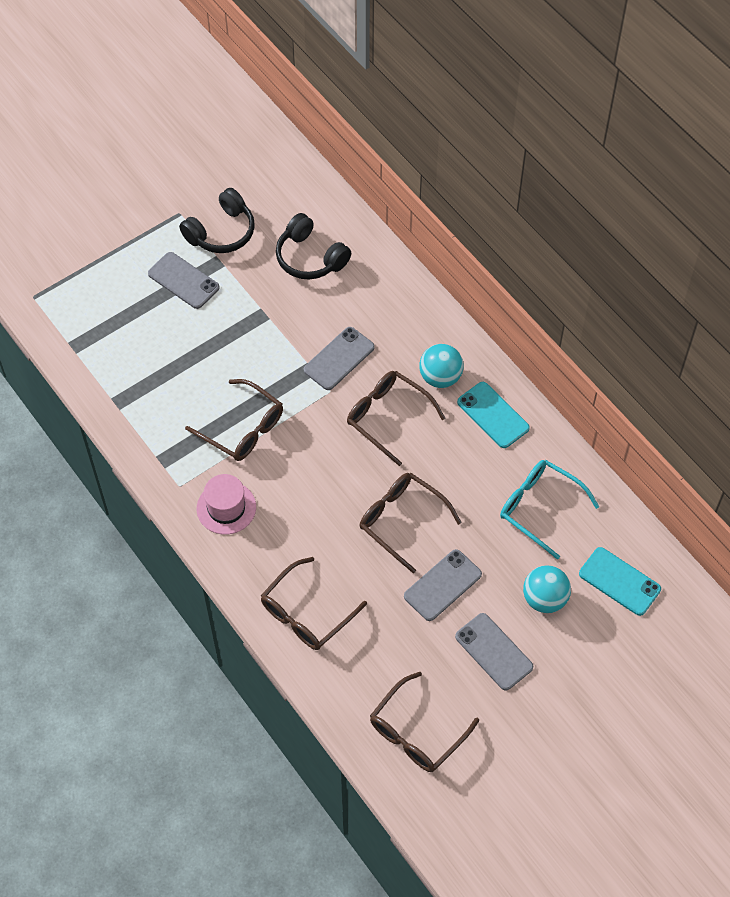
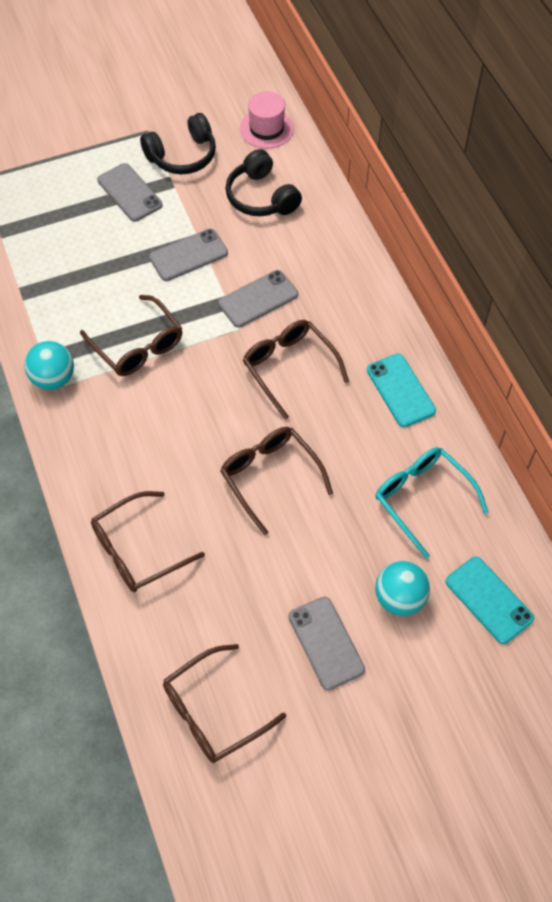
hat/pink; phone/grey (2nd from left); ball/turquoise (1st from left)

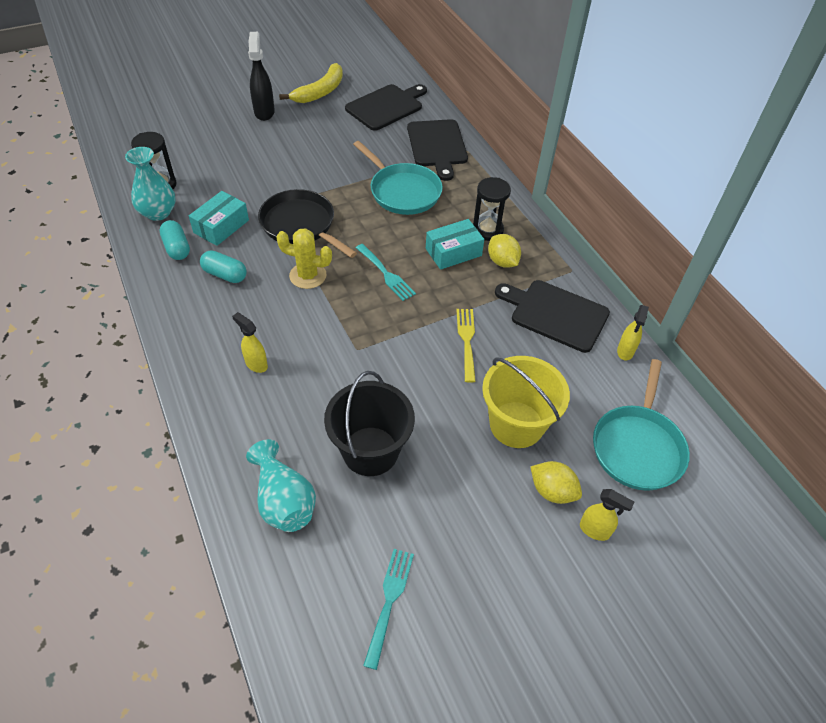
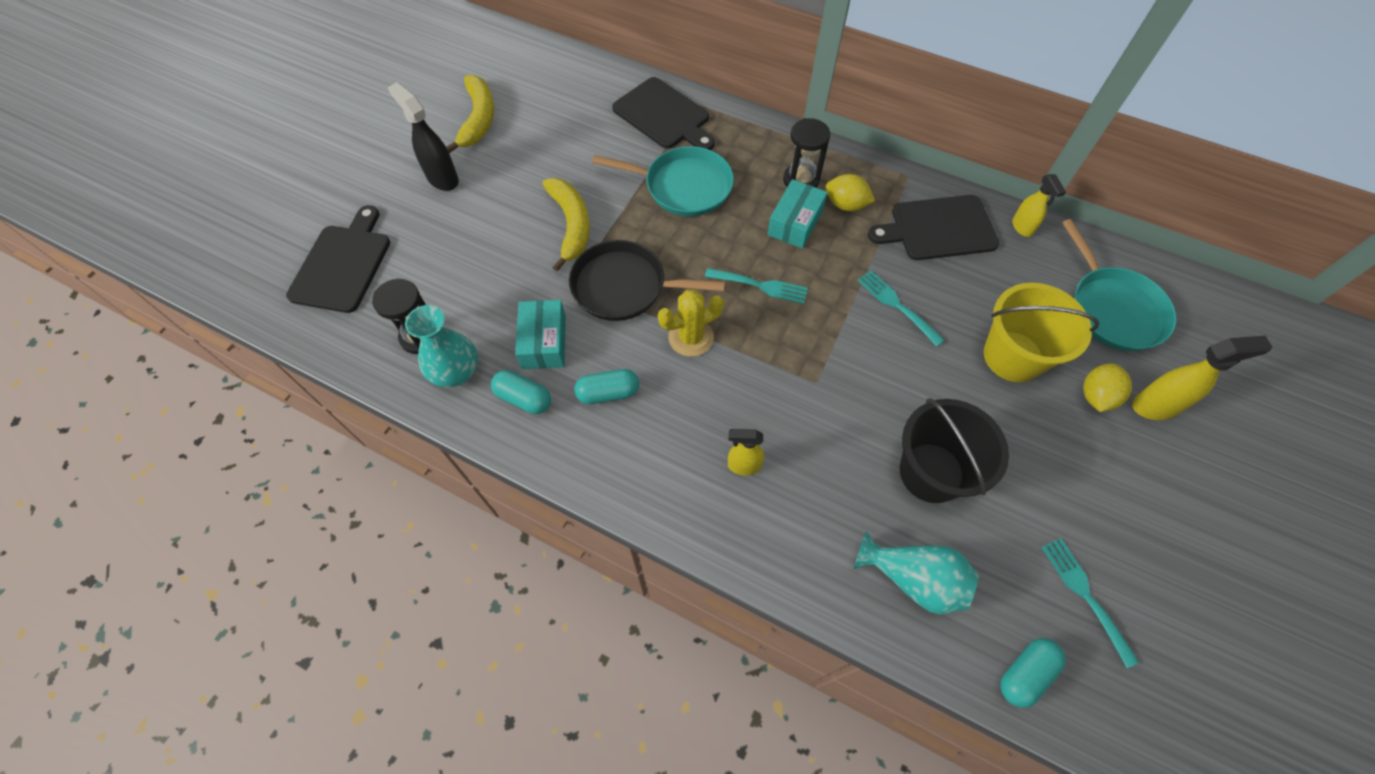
banana/yellow (2nd from left); capsule/turquoise (3rd from left); cutting board/black (1st from left); fork/turquoise (2nd from left); lemon/yellow (2nd from left); spray bottle/yellow (3rd from left)

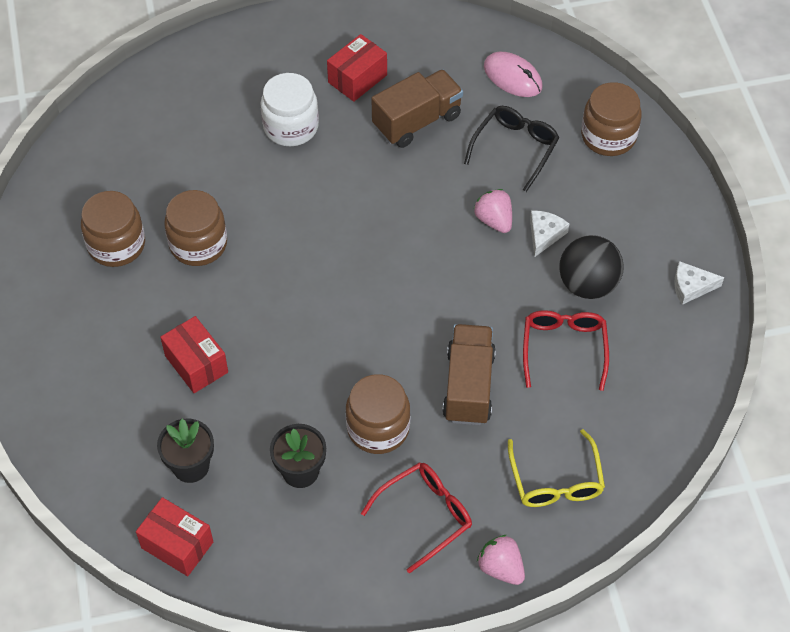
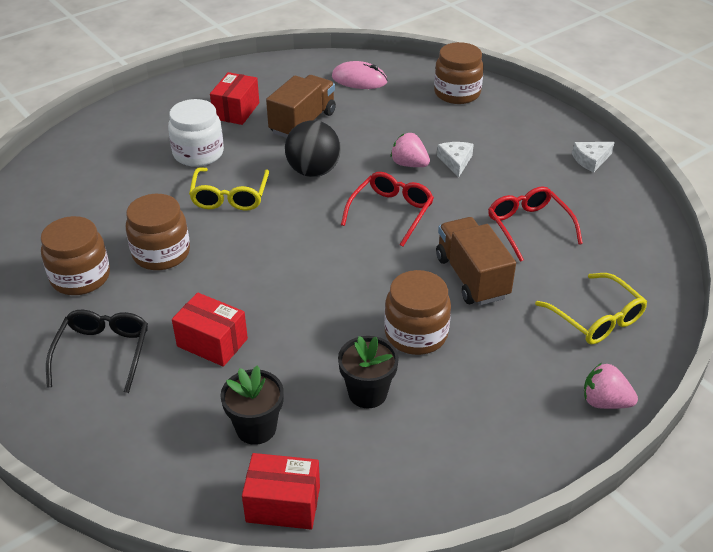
glasses/yellow (1st from left); glasses/red (1st from left); glasses/black; ball/black

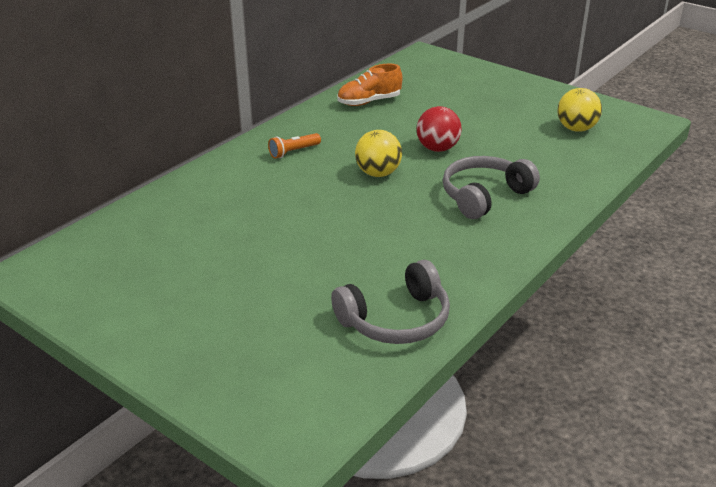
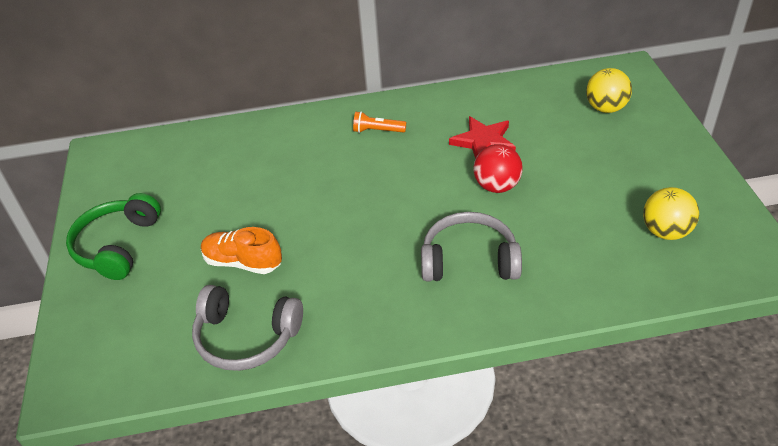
headphones/green; star/red; shoe/orange; ball/yellow (1st from left)

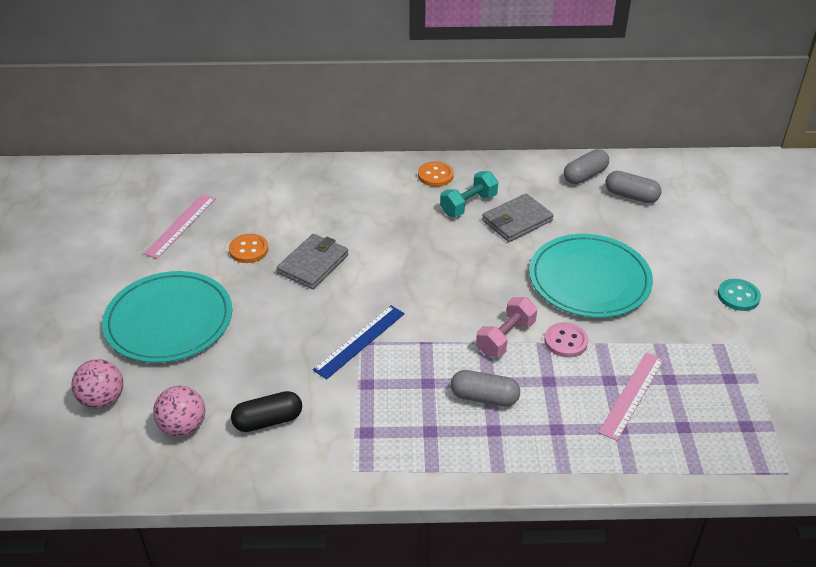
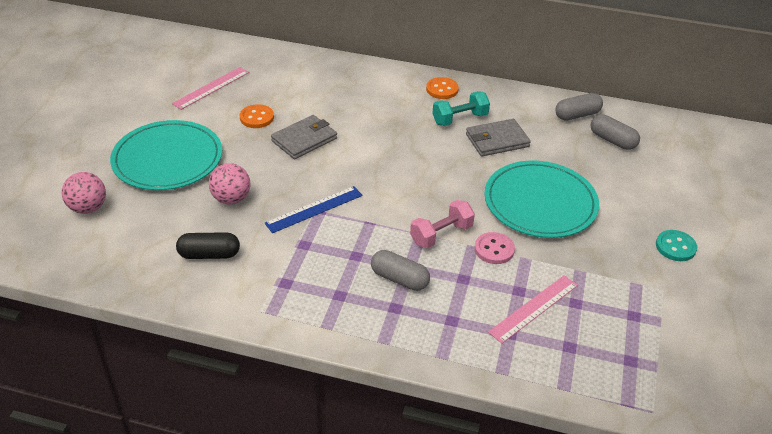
ball/pink (2nd from left)

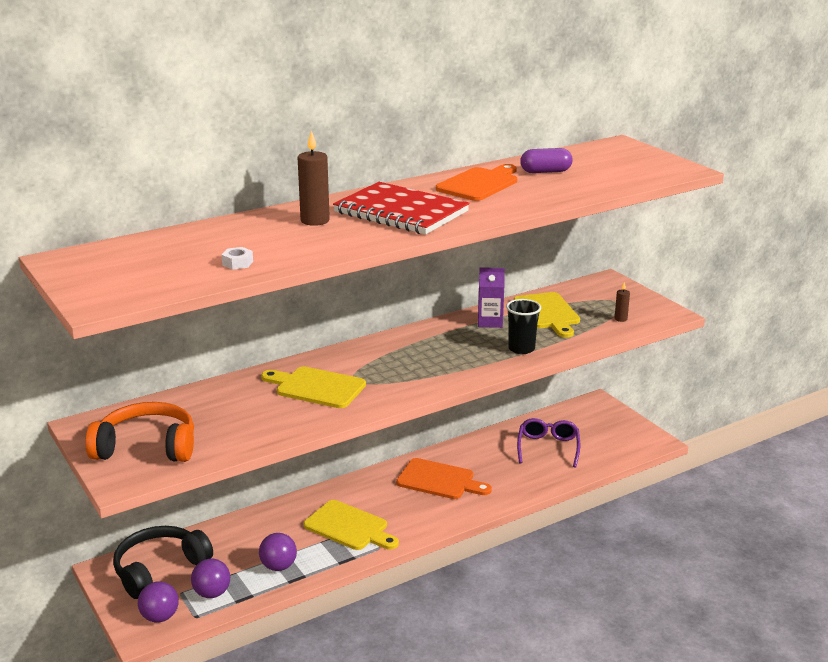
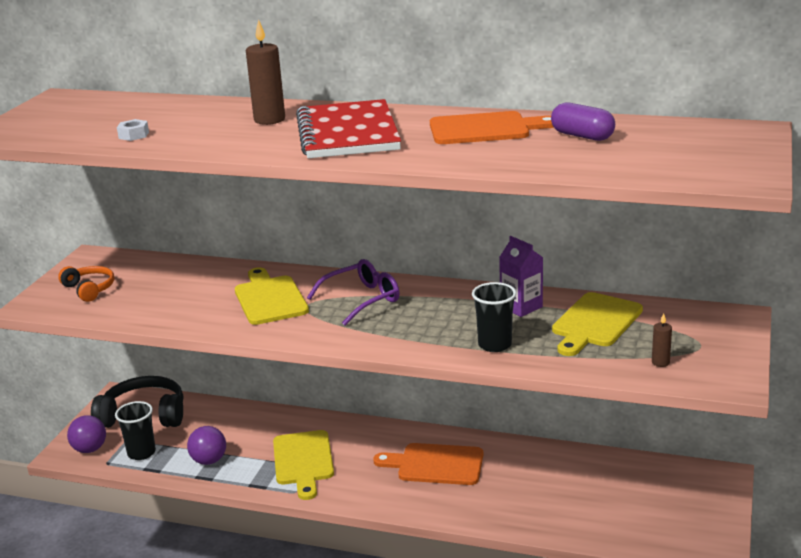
glasses/purple; cup/black (1st from left); cutting board/orange (1st from left); headphones/orange

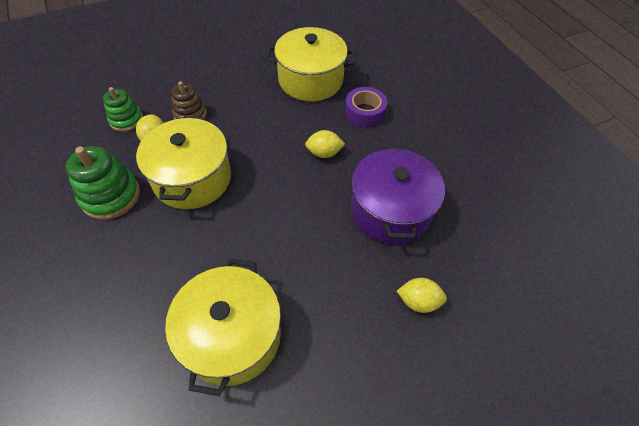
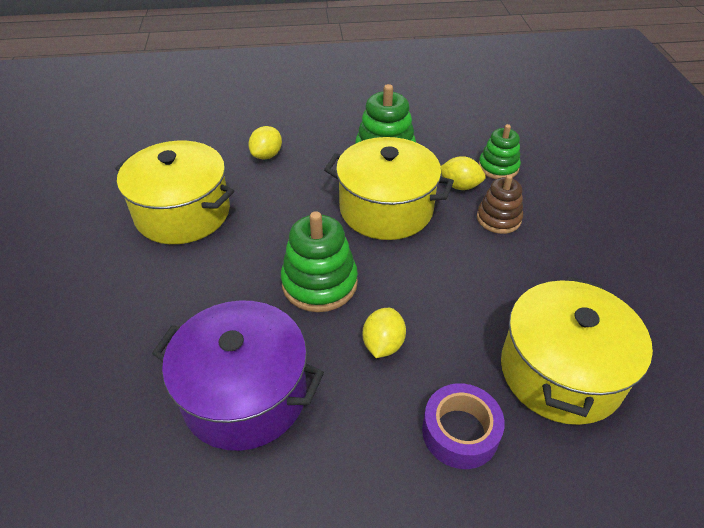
stacking toy/green (1st from left); lemon/yellow (1st from left)

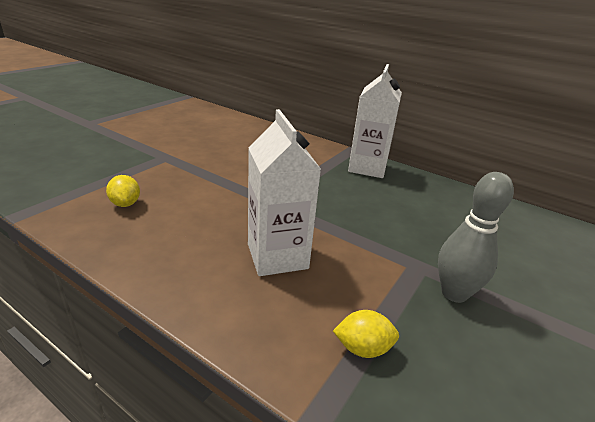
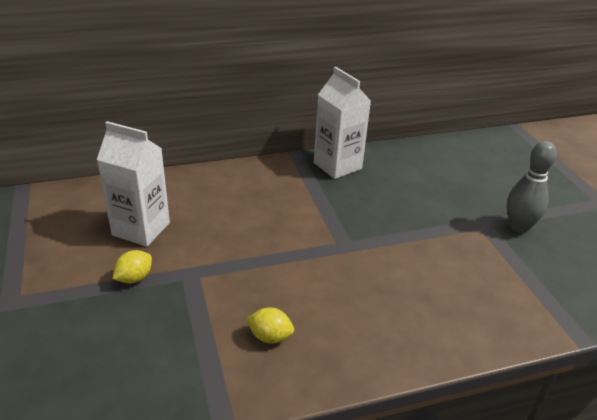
carton/white (1st from left); lemon/yellow (1st from left)

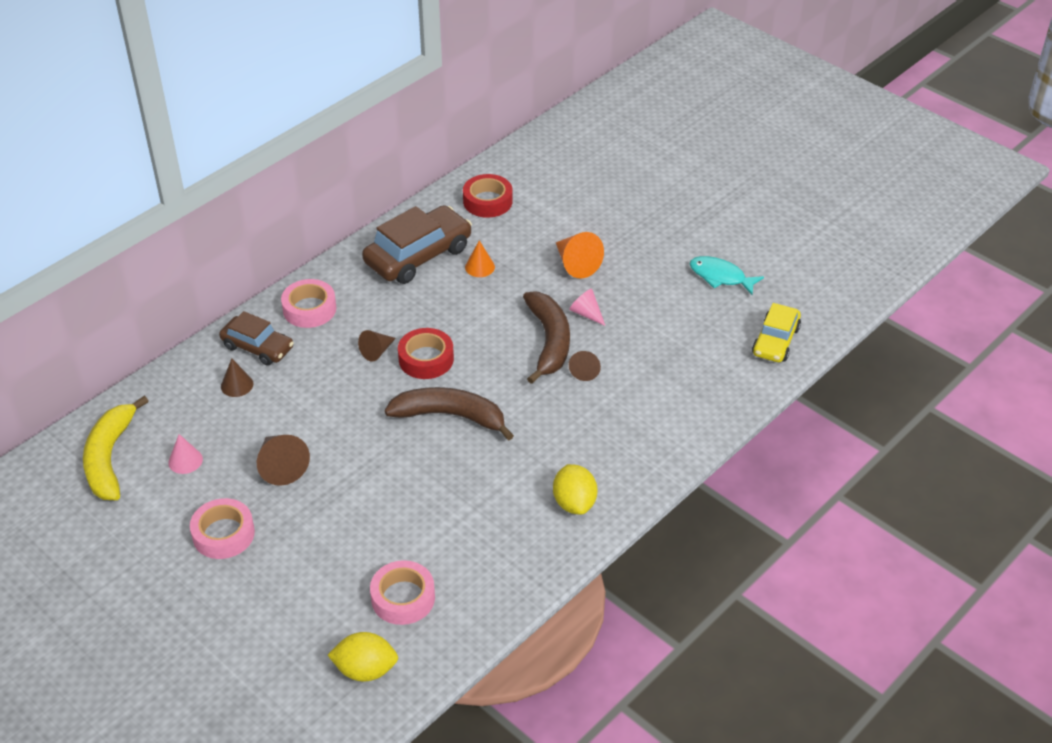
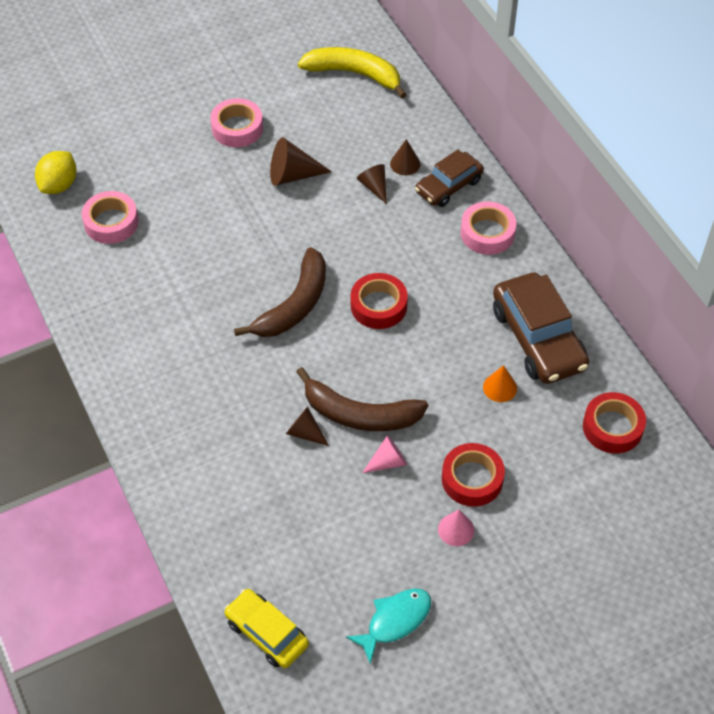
lemon/yellow (2nd from left in the first image); cone/pink (2nd from left); cone/brown (3rd from left); tape/red (2nd from left)

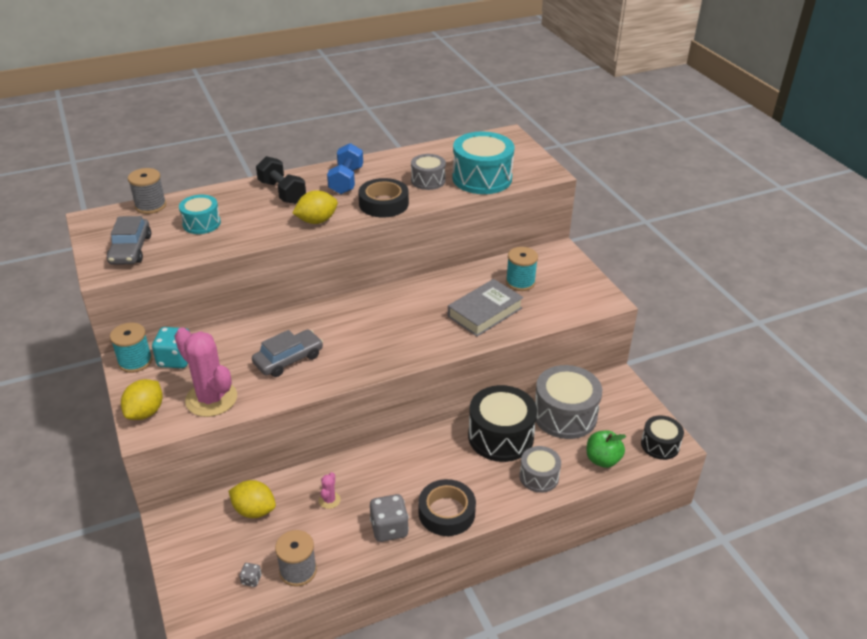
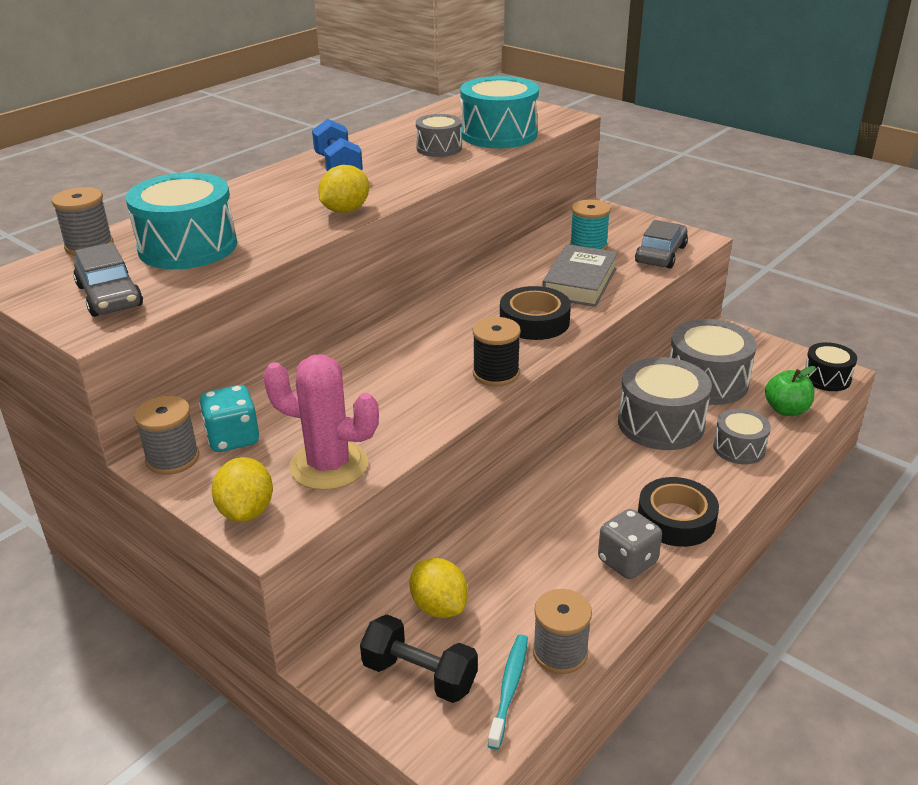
cactus/pink (2nd from left in the first image); spool/black; car/grey (2nd from left); dumbbell/black; tape/black (1st from left); toothbrush/turquoise; spool/grey (2nd from left); drum/grey (2nd from left); lemon/yellow (3rd from left); drum/turquoise (1st from left)

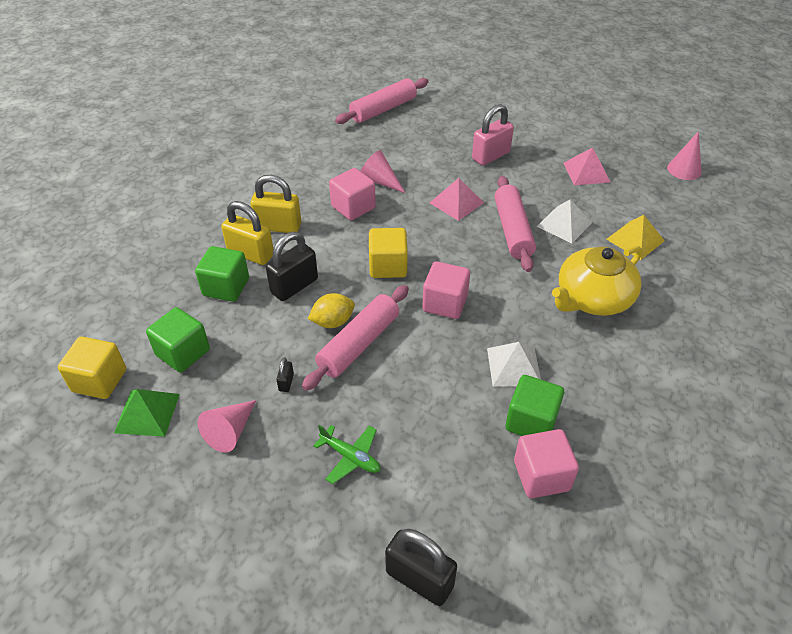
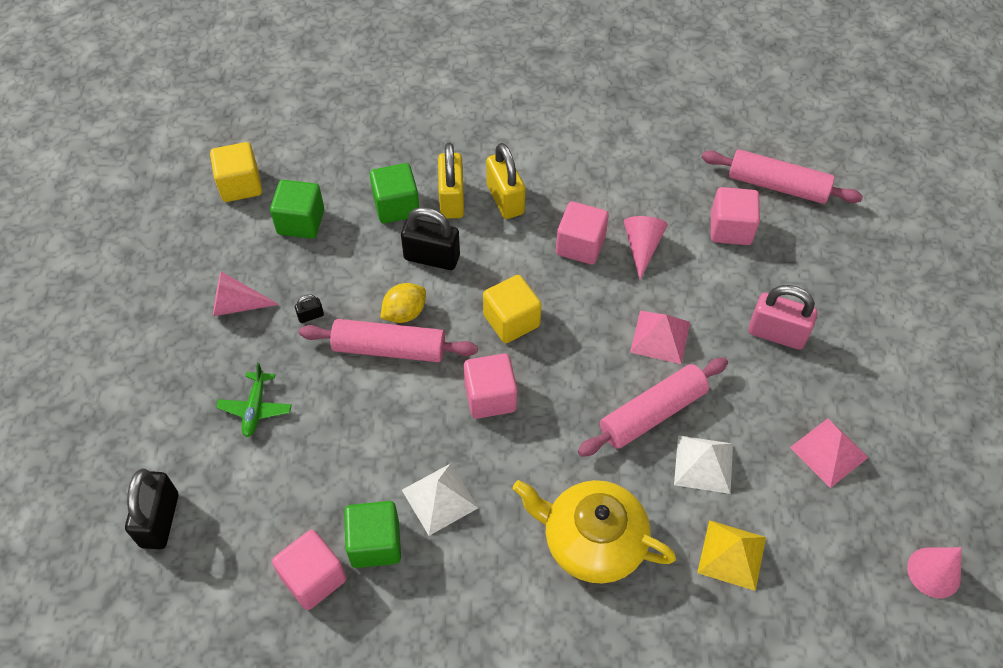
pyramid/green; cube/pink (4th from left); lemon/yellow

